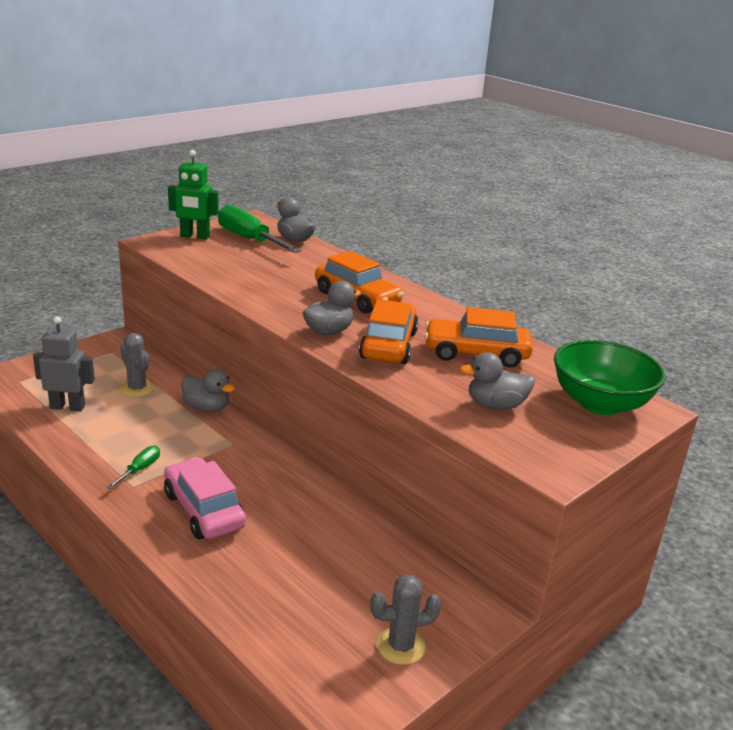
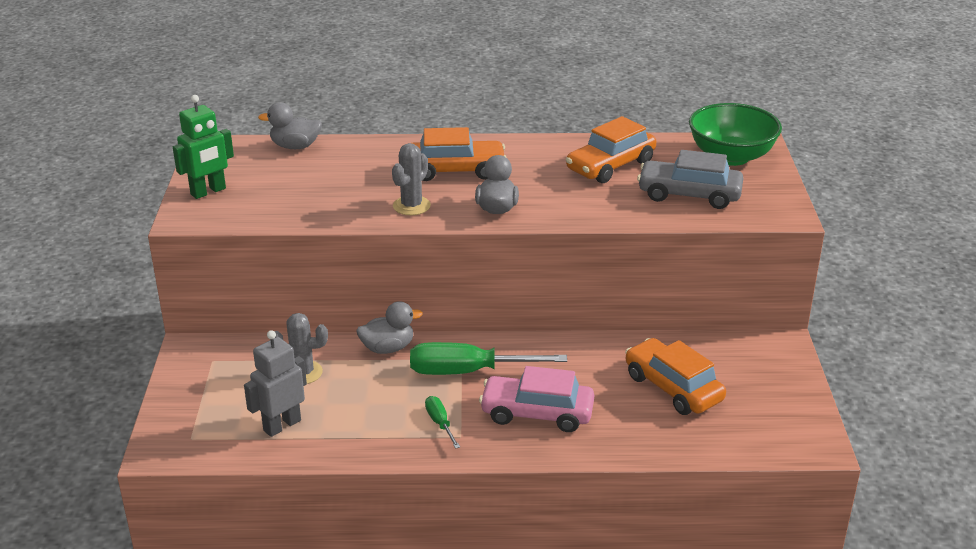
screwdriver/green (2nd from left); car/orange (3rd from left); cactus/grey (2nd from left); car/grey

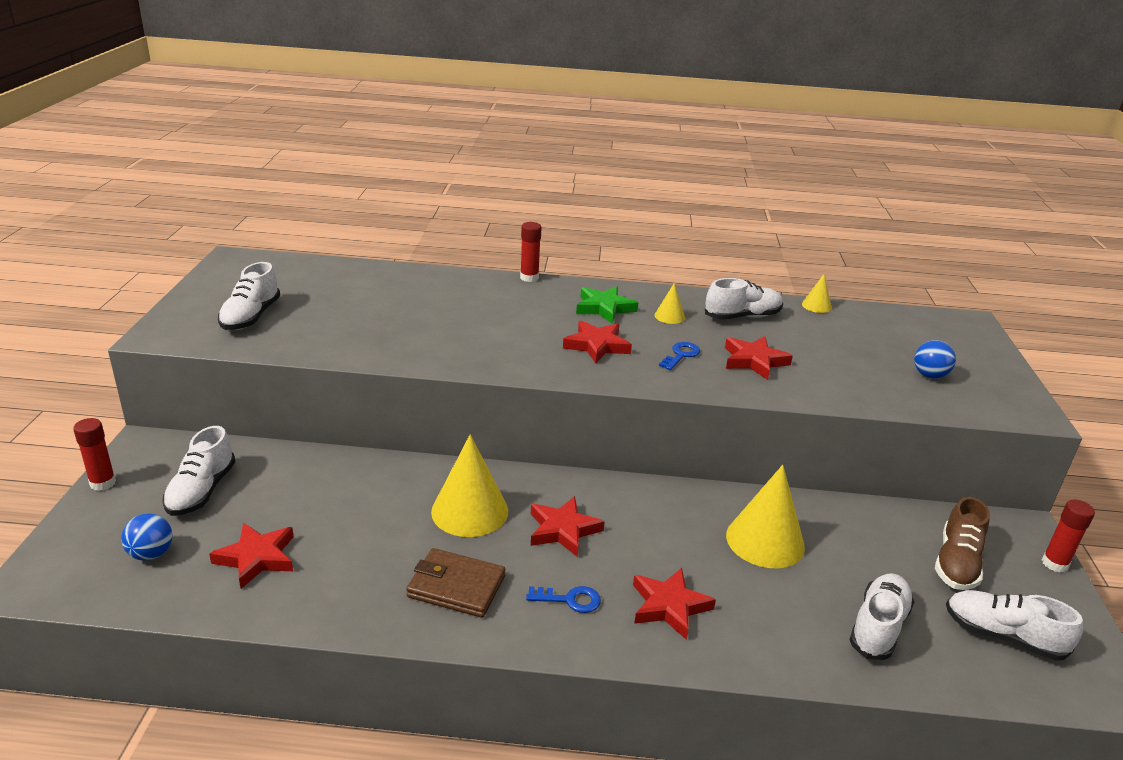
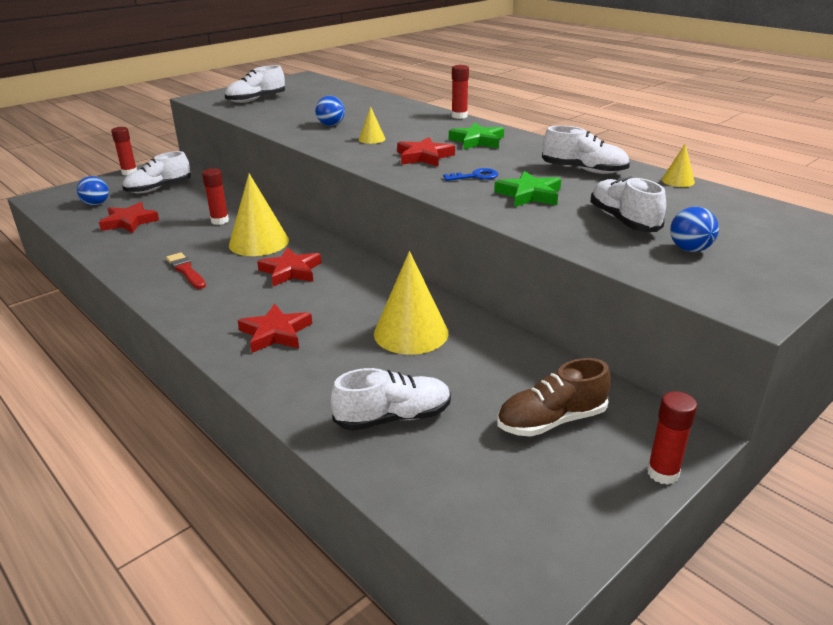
key/blue (1st from left in the first image); glue stick/red (2nd from left); ball/blue (2nd from left); cone/yellow (2nd from left); shoe/white (5th from left); brush/red; star/green (2nd from left)

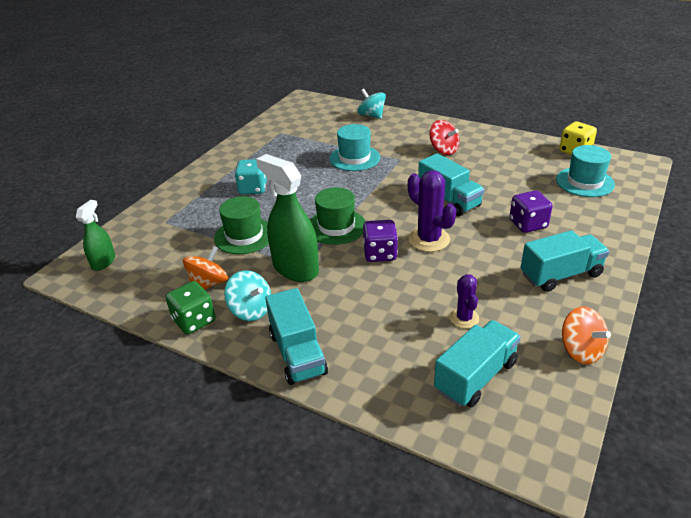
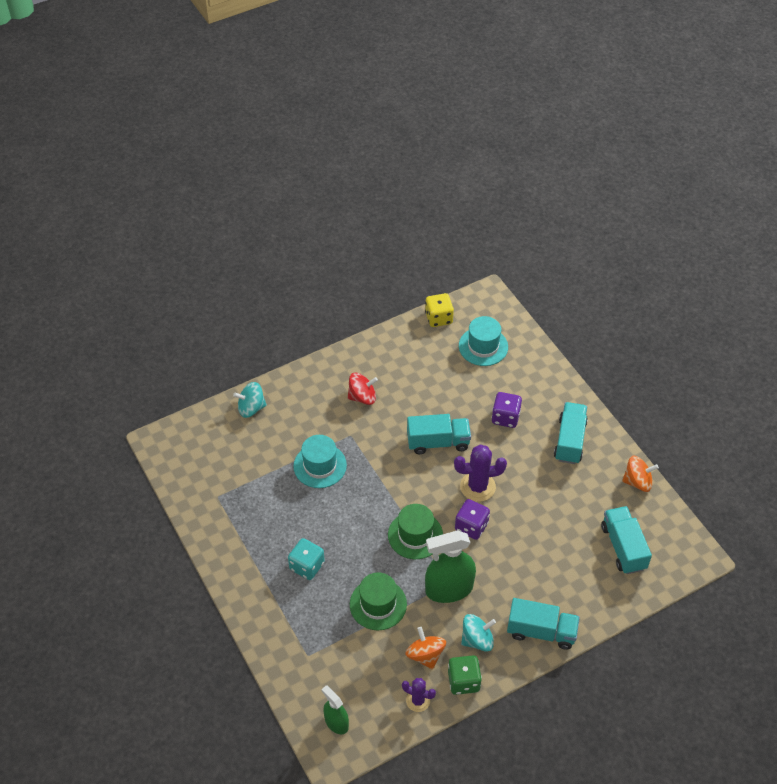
cactus/purple (1st from left)

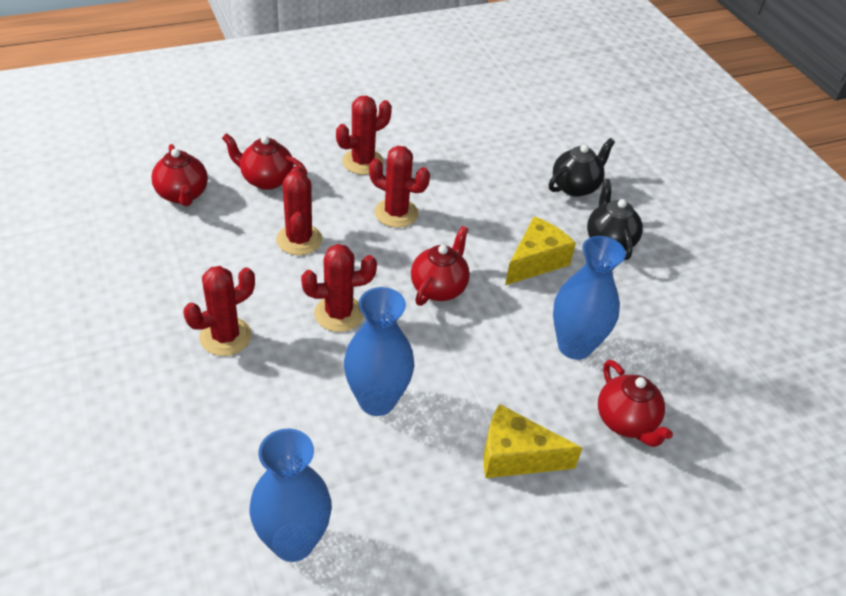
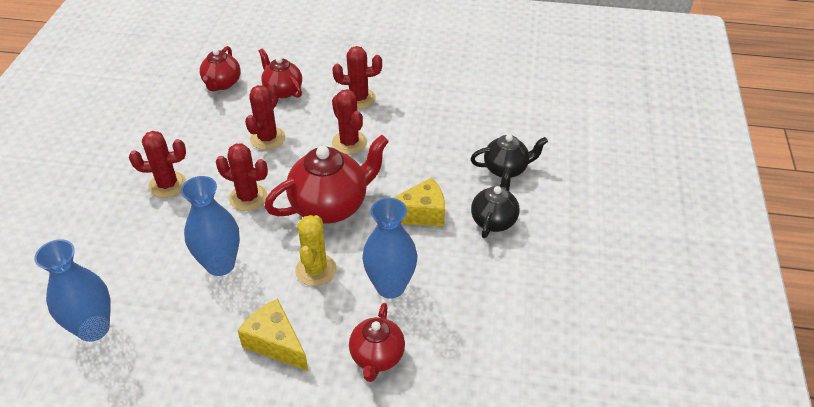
cactus/yellow; teapot/red (3rd from left)

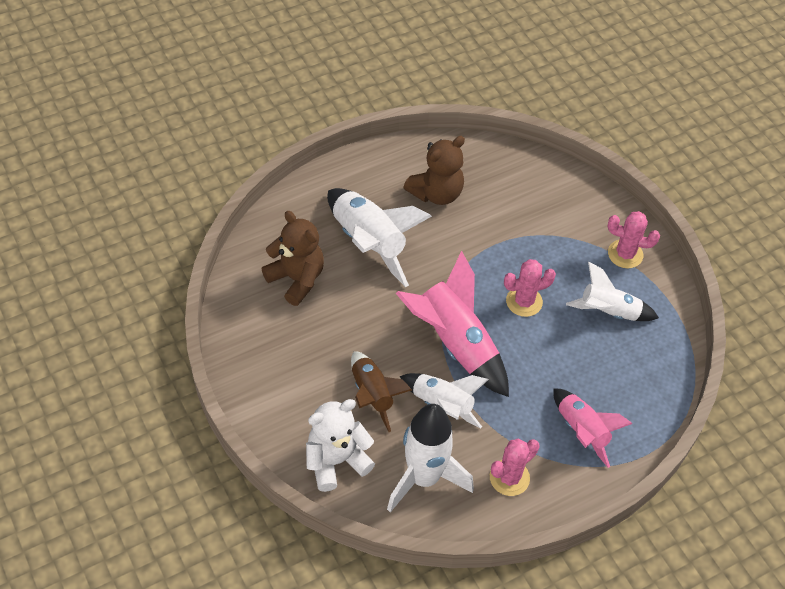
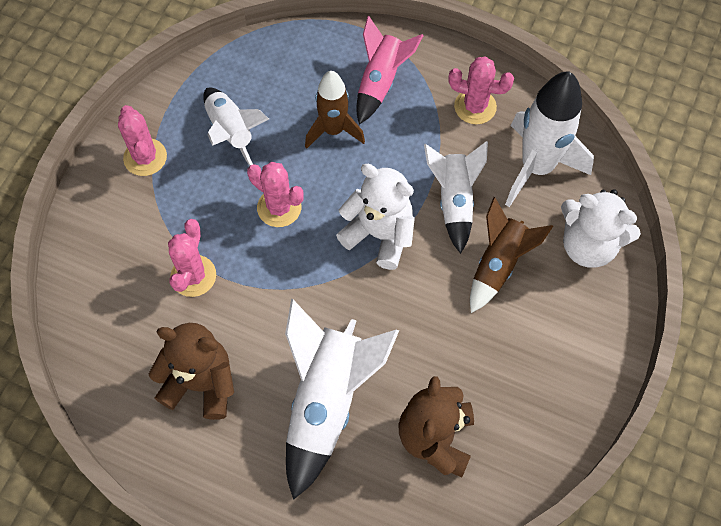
cactus/pink (2nd from left); rocket/brown (1st from left); teddy bear/white (1st from left)

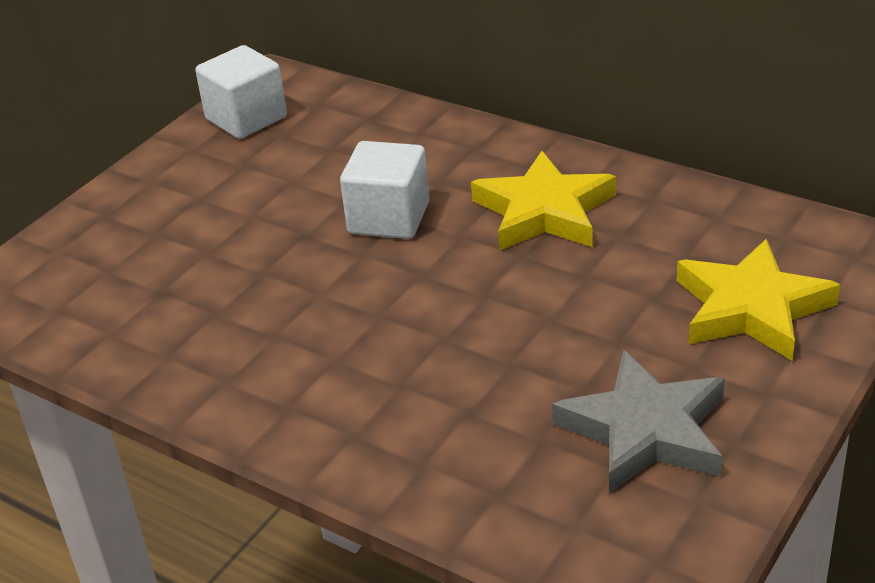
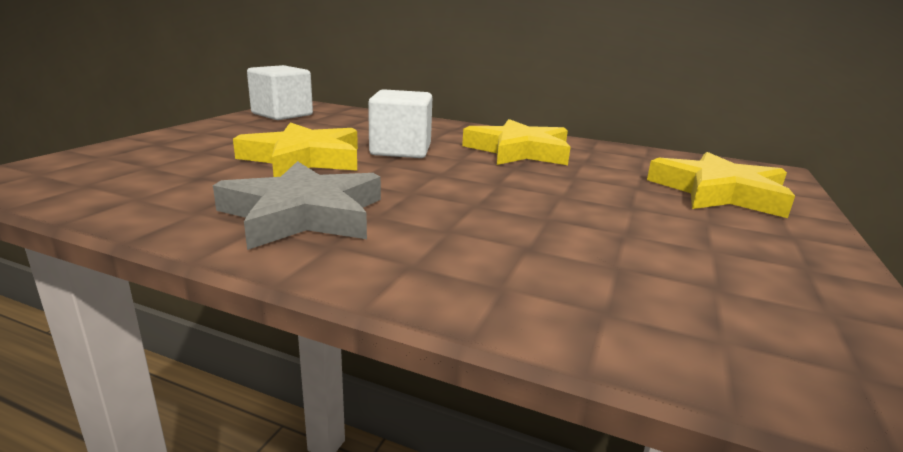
star/yellow (1st from left); star/grey

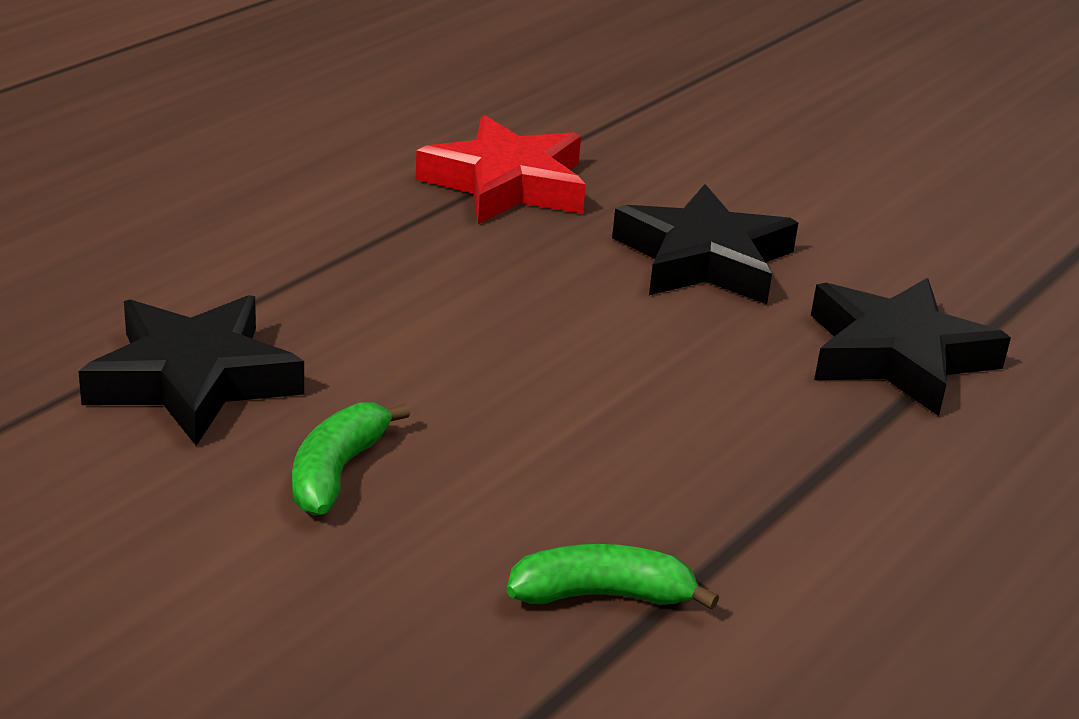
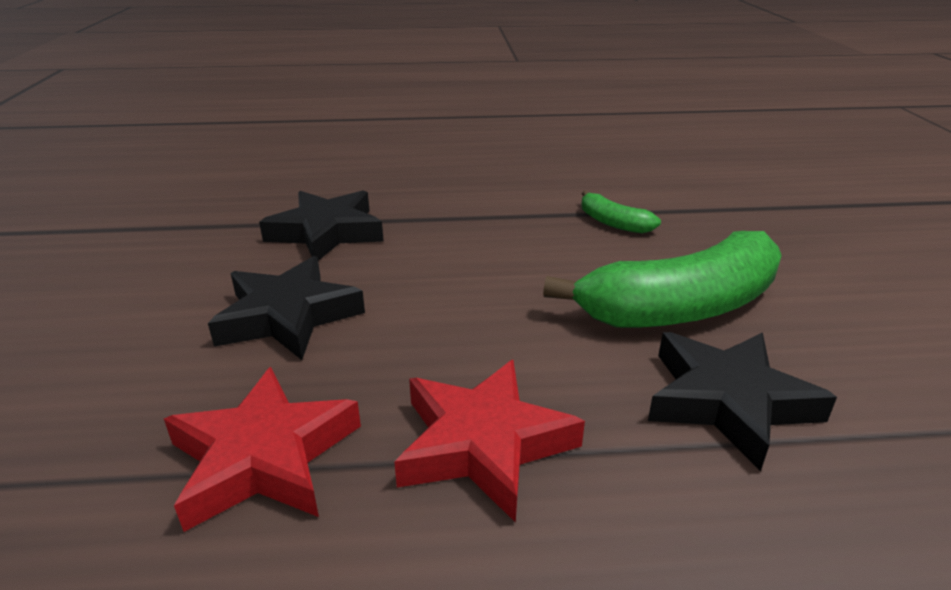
star/red (2nd from left); banana/green (2nd from left)

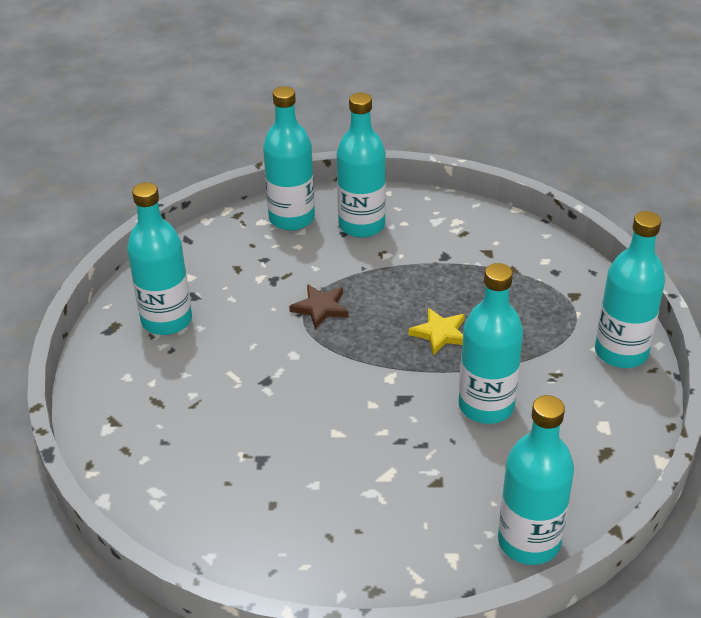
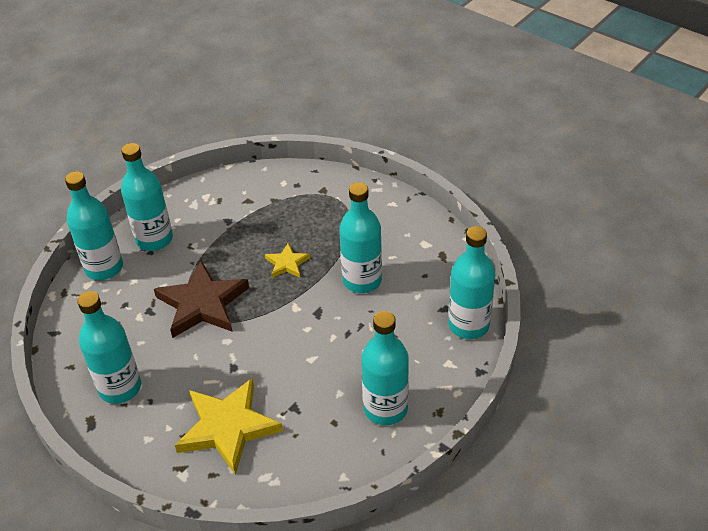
star/yellow (1st from left); bottle/turquoise (5th from left); star/brown

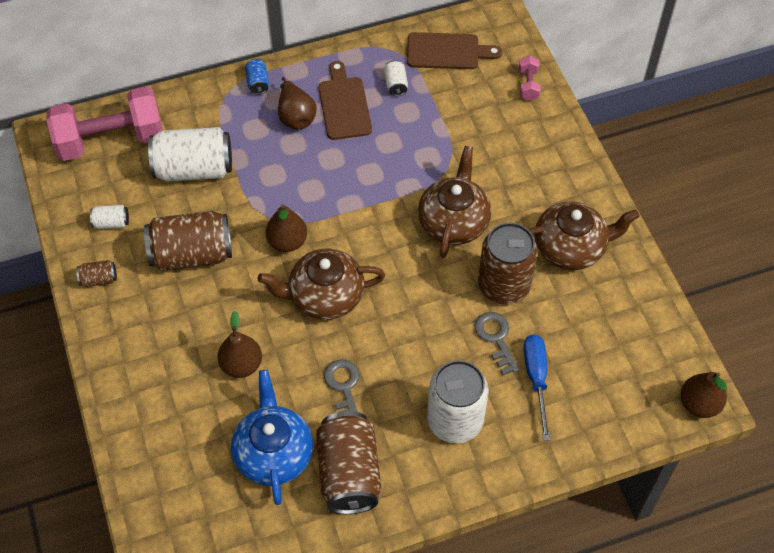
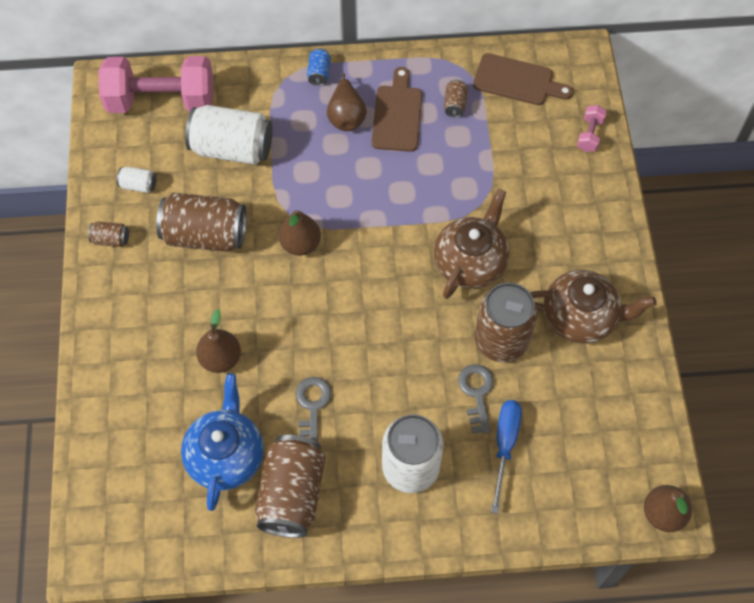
teapot/brown (1st from left in the first image); can/brown (4th from left)

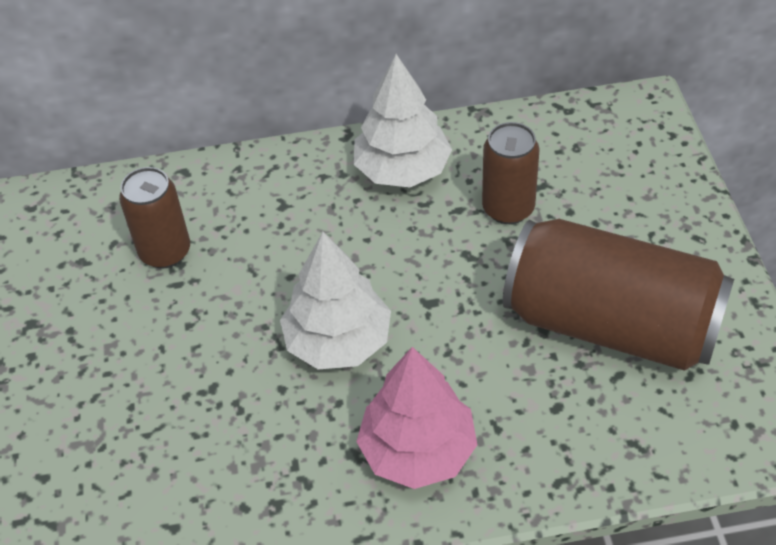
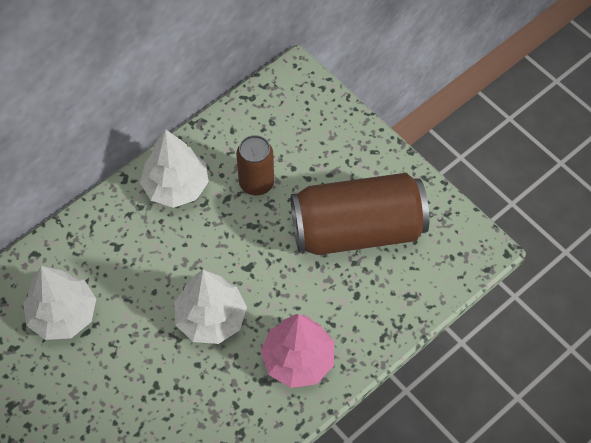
tree/white (1st from left)

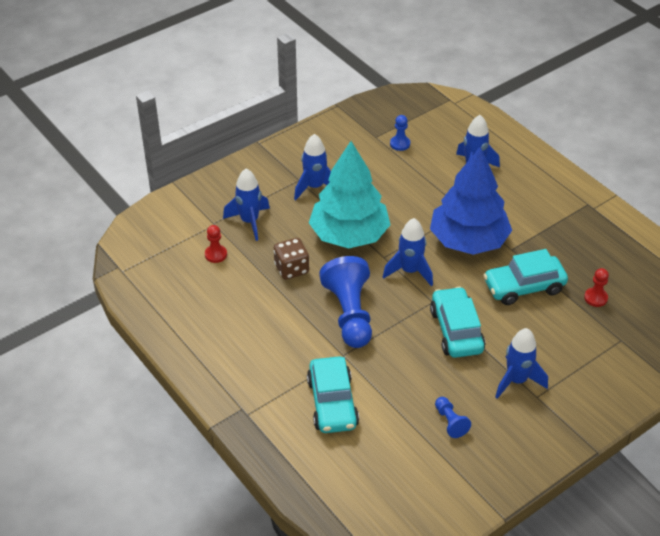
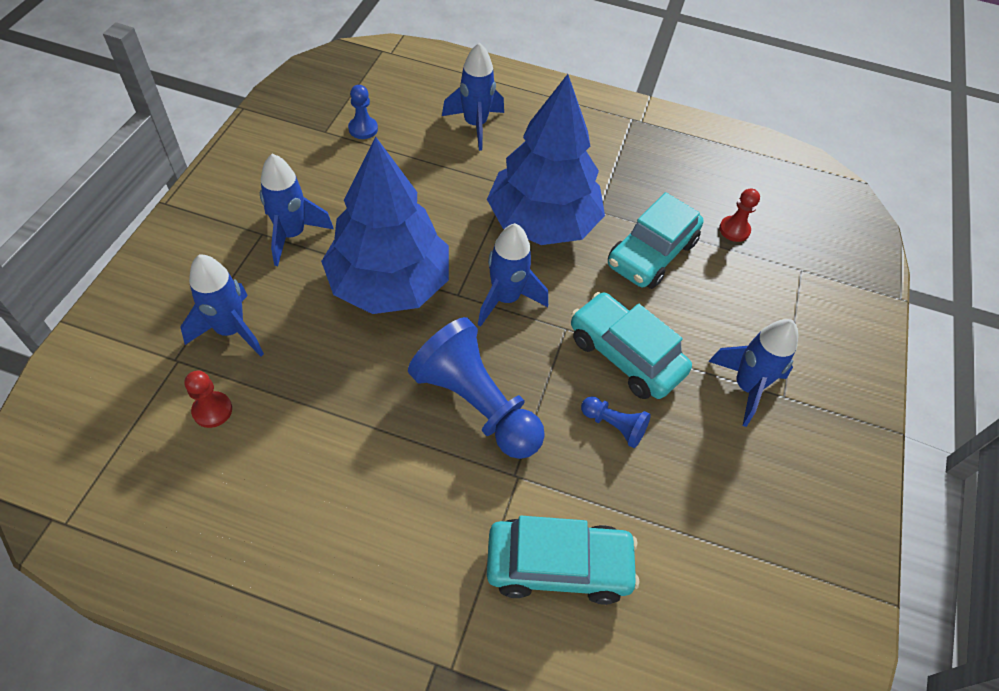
dice/brown; pawn/blue (3rd from left); tree/blue (1st from left); car/turquoise (1st from left)

